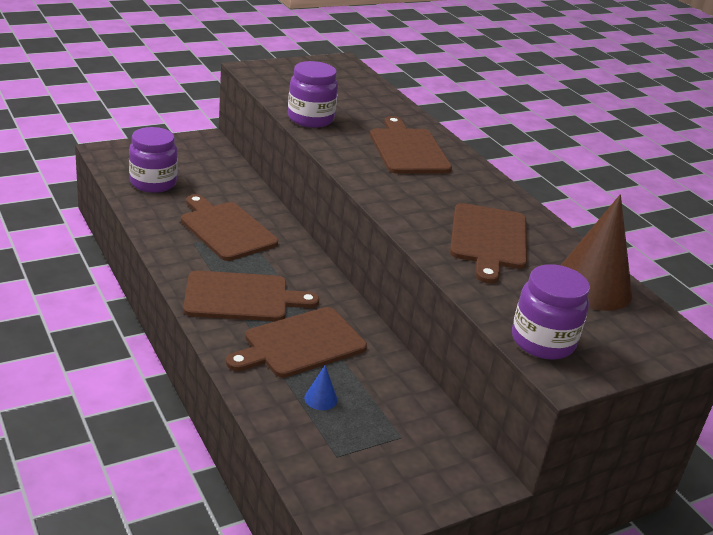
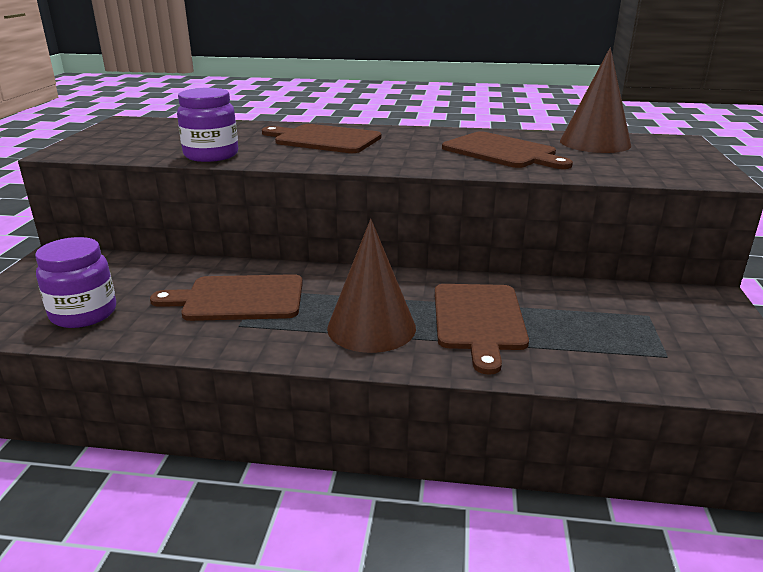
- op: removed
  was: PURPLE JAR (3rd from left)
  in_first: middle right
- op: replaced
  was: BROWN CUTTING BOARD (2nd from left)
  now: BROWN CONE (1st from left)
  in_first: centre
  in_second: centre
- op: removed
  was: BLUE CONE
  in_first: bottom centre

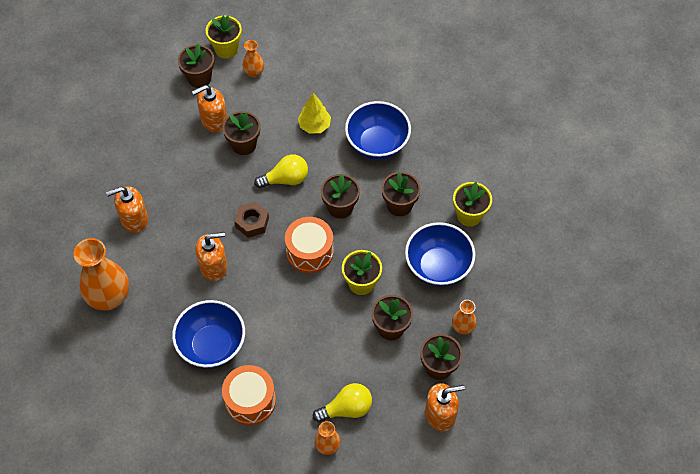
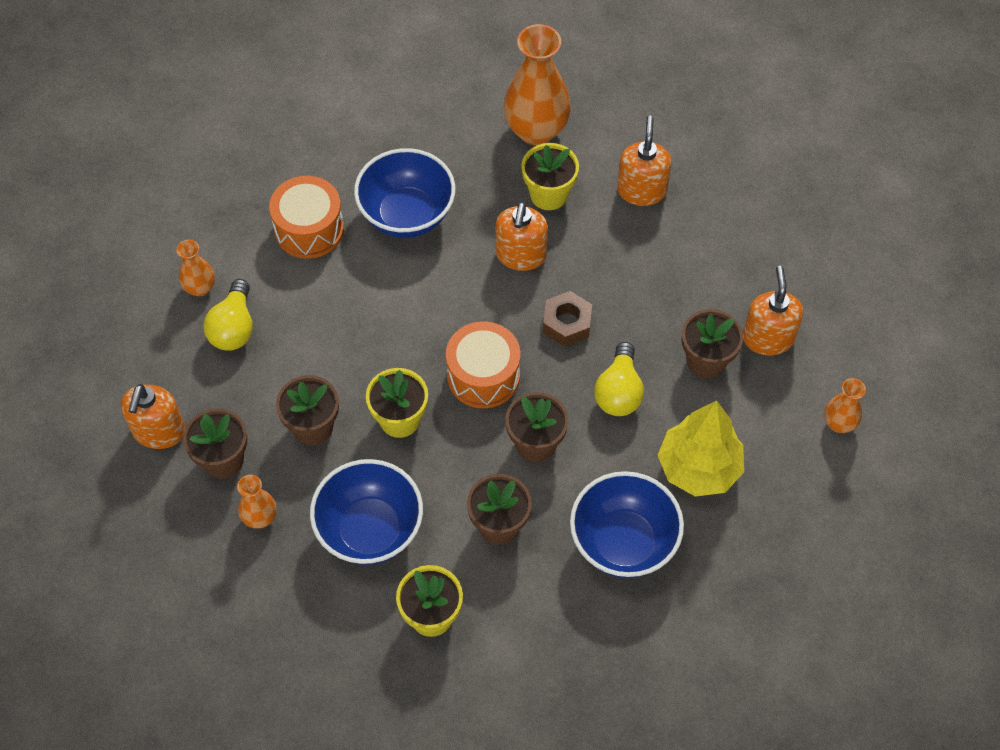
- op: moved
  was: YELLOW FLOWER POT (1st from left in the first image)
  now: YELLOW FLOWER POT (3rd from left)
  in_first: top left
  in_second: top centre
- op: removed
  was: BROWN FLOWER POT (1st from left)
  in_first: top left
- op: resized
  was: YELLOW TREE
  in_first: top centre
  in_second: middle right
  ratio: 1.54

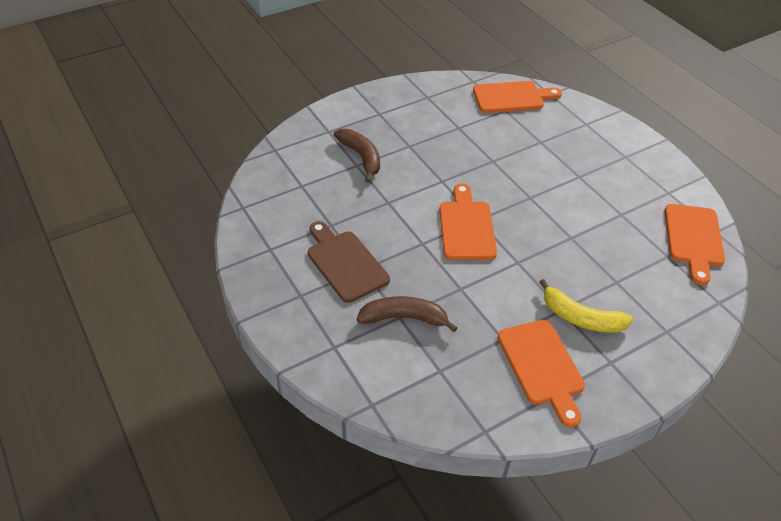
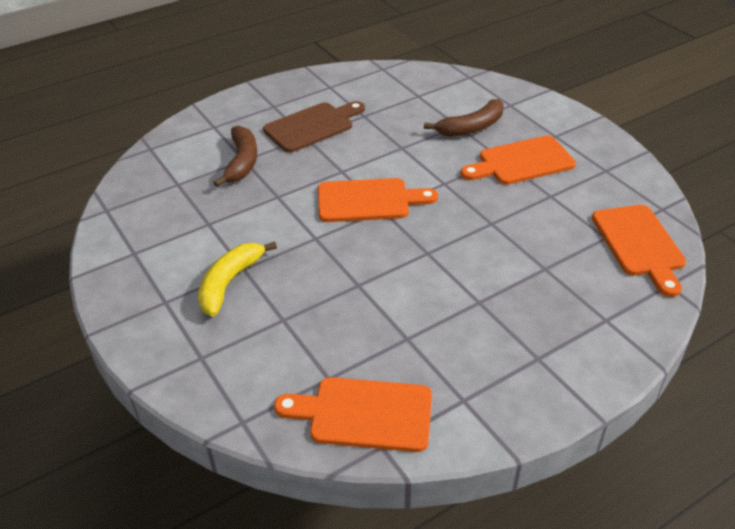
- op: moved
  was: ORANGE CUTTING BOARD (3rd from left)
  in_first: bottom right
  in_second: top right

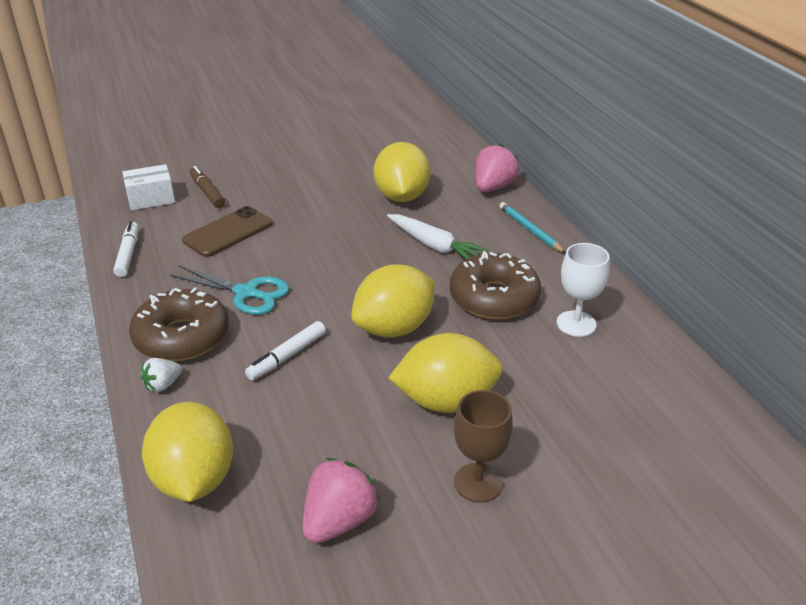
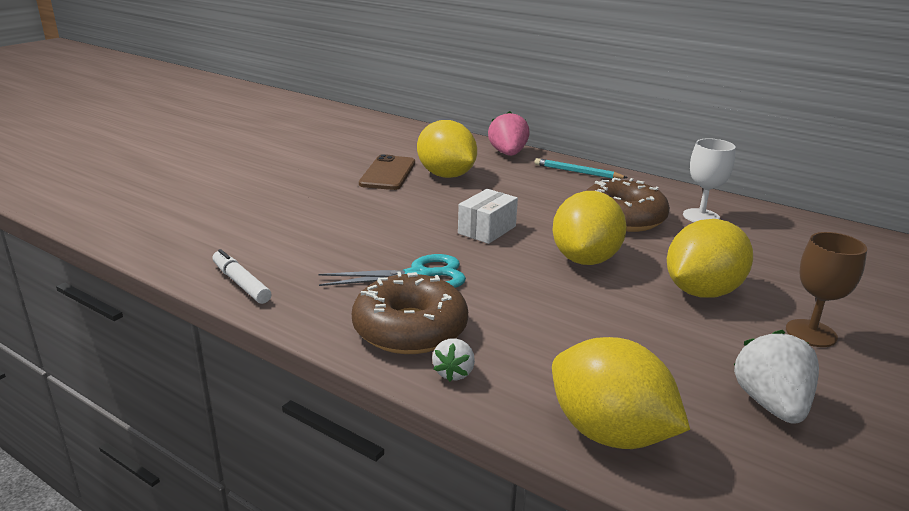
- op: moved
  was: WHITE BOX
  in_first: top left
  in_second: centre
- op: removed
  was: BROWN MARKER
  in_first: top left
- op: moved
  was: BROWN PHONE
  in_first: middle left
  in_second: centre
- op: removed
  was: WHITE CARROT
  in_first: centre
- op: removed
  was: WHITE MARKER (2nd from left)
  in_first: centre
- op: recoloured
  was: PINK STRAWBERRY (1st from left)
  now: WHITE STRAWBERRY (2nd from left)
  in_first: bottom centre
  in_second: bottom right

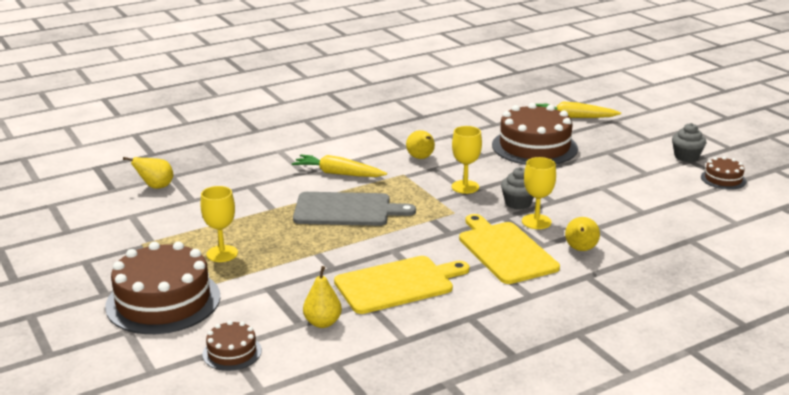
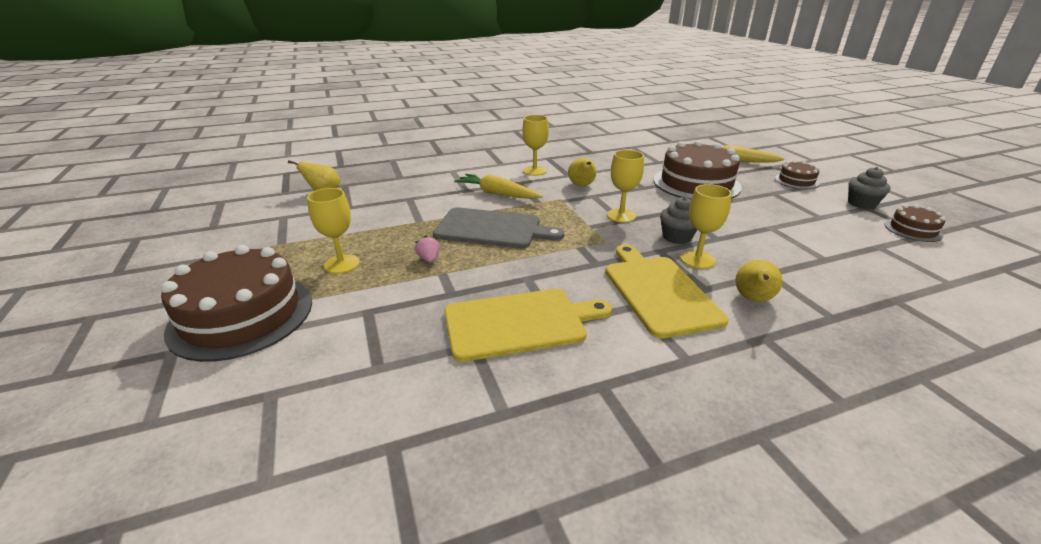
- op: removed
  was: YELLOW PEAR (2nd from left)
  in_first: bottom centre
- op: moved
  was: BROWN CAKE (2nd from left in the first image)
  now: BROWN CAKE (3rd from left)
  in_first: bottom left
  in_second: top right
- op: added
  now: YELLOW GOBLET (2nd from left)
  in_second: top centre
- op: added
  now: PINK STRAWBERRY
  in_second: centre

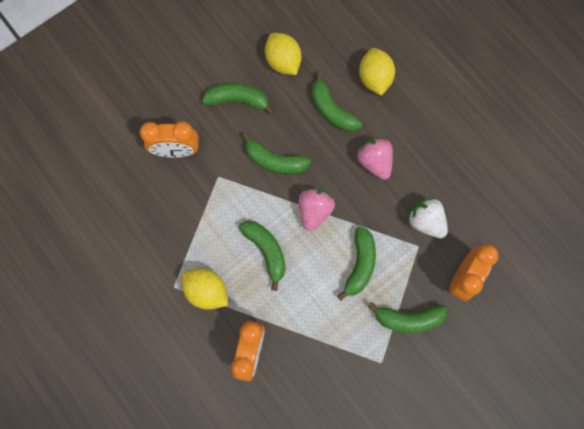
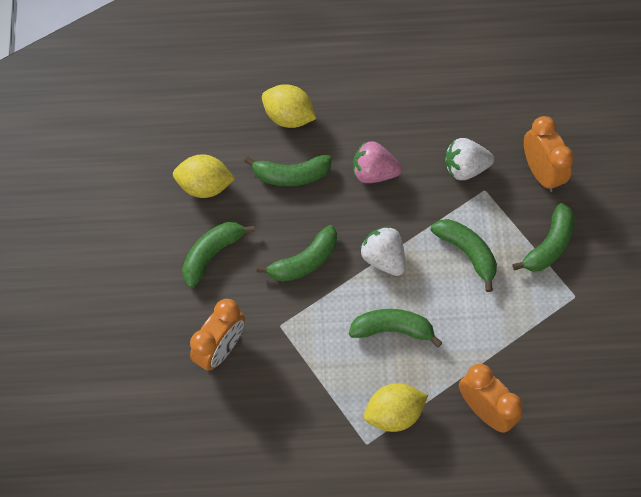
- op: recoloured
  was: PINK STRAWBERRY (1st from left)
  now: WHITE STRAWBERRY (1st from left)
  in_first: centre
  in_second: centre

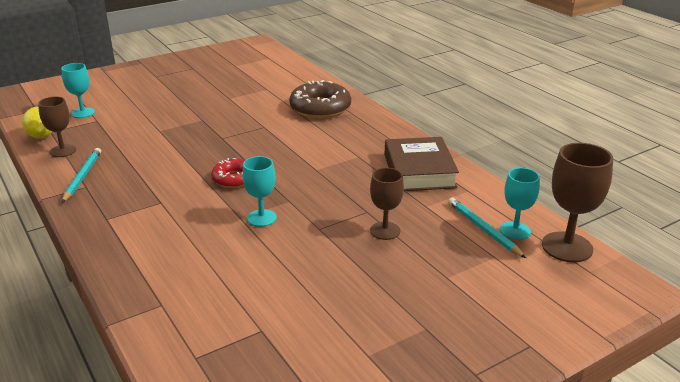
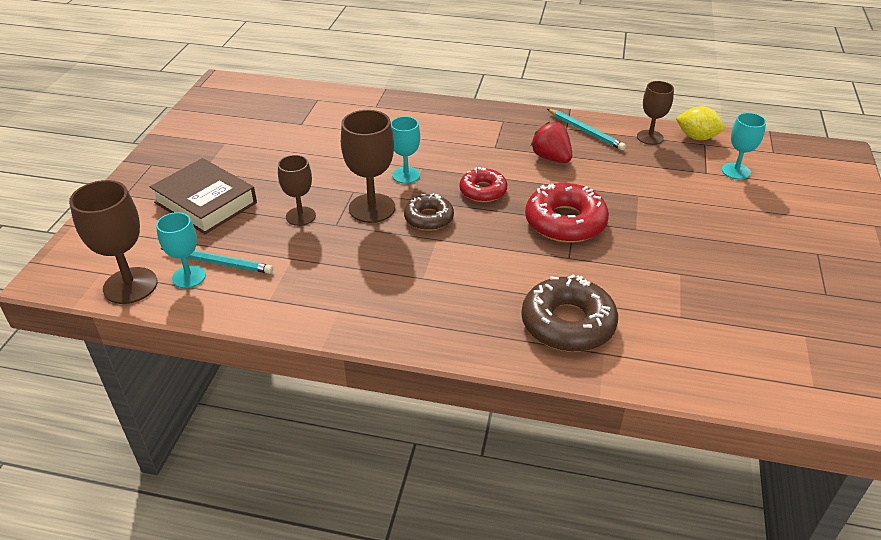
- op: moved
  was: BROWN BOOK
  in_first: centre
  in_second: middle left
- op: added
  now: BROWN GOBLET (3rd from left)
  in_second: top centre
- op: added
  now: RED STRAWBERRY
  in_second: top centre
- op: added
  now: RED DONUT (2nd from left)
  in_second: centre
- op: added
  now: BROWN DONUT (1st from left)
  in_second: centre

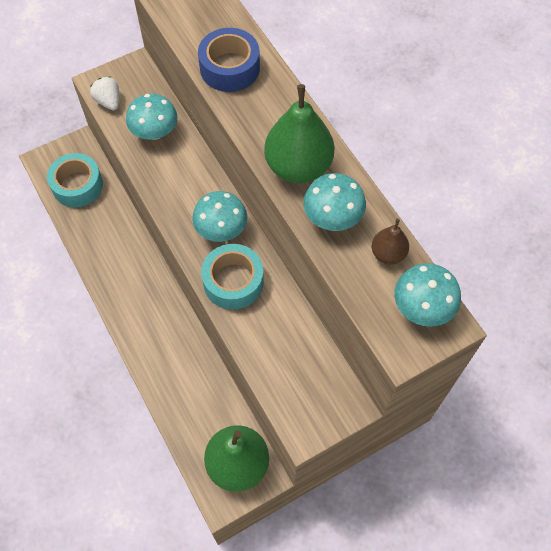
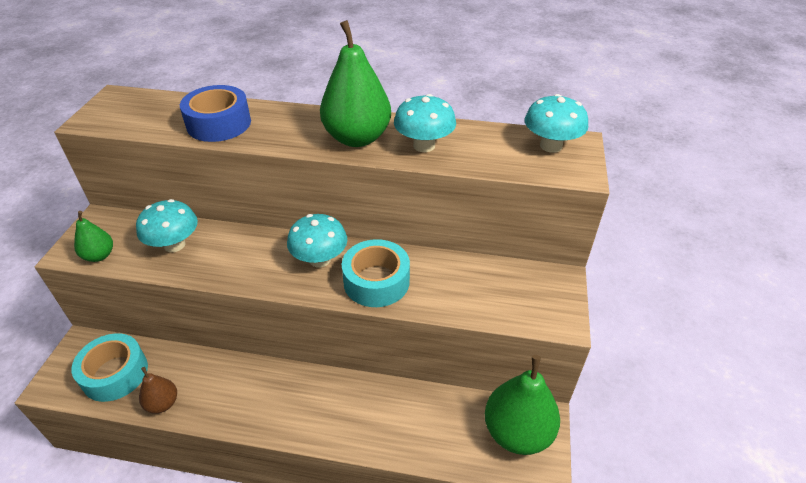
- op: replaced
  was: WHITE STRAWBERRY
  now: GREEN PEAR (1st from left)
  in_first: top left
  in_second: middle left
- op: moved
  was: BROWN PEAR
  in_first: middle right
  in_second: bottom left

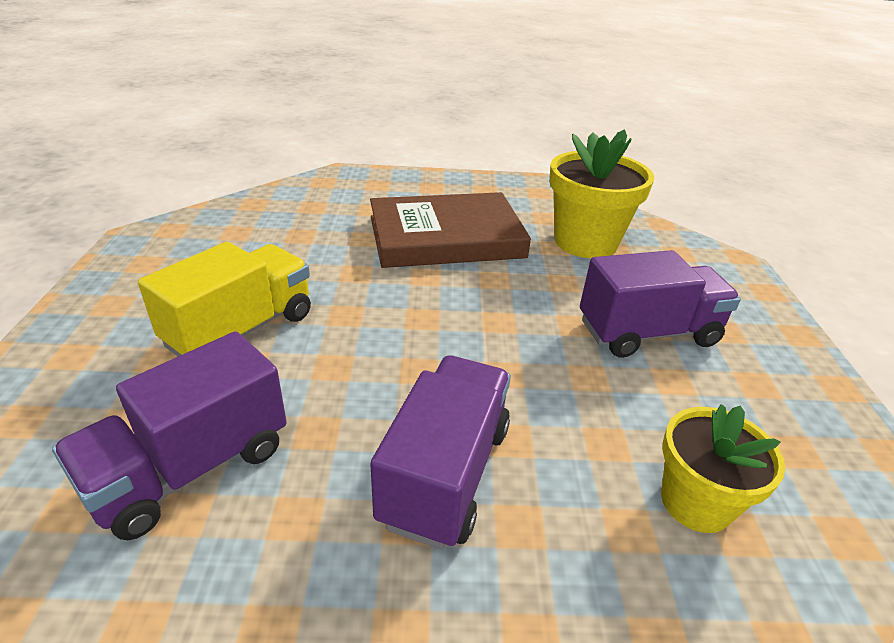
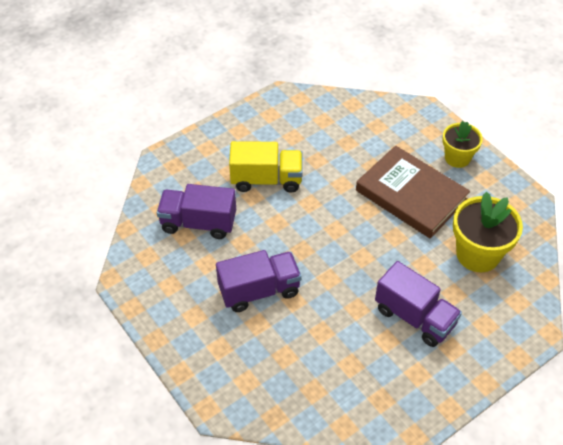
- op: moved
  was: YELLOW FLOWER POT (2nd from left in the first image)
  now: YELLOW FLOWER POT (1st from left)
  in_first: bottom right
  in_second: top right

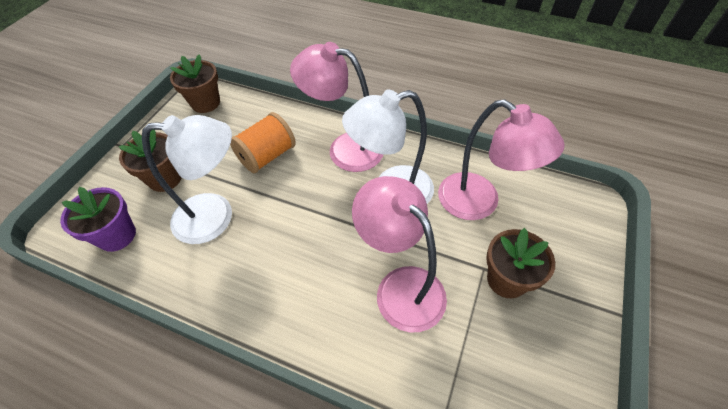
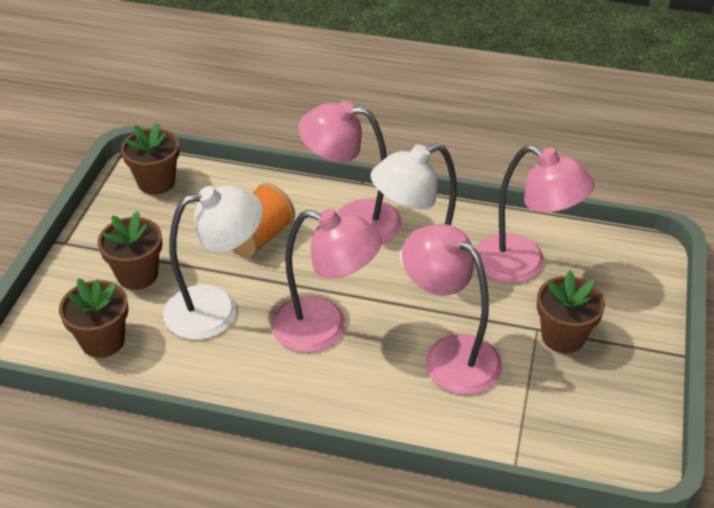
- op: recoloured
  was: PURPLE FLOWER POT
  now: BROWN FLOWER POT (1st from left)
  in_first: middle left
  in_second: middle left
- op: added
  now: PINK LAMP (1st from left)
  in_second: centre

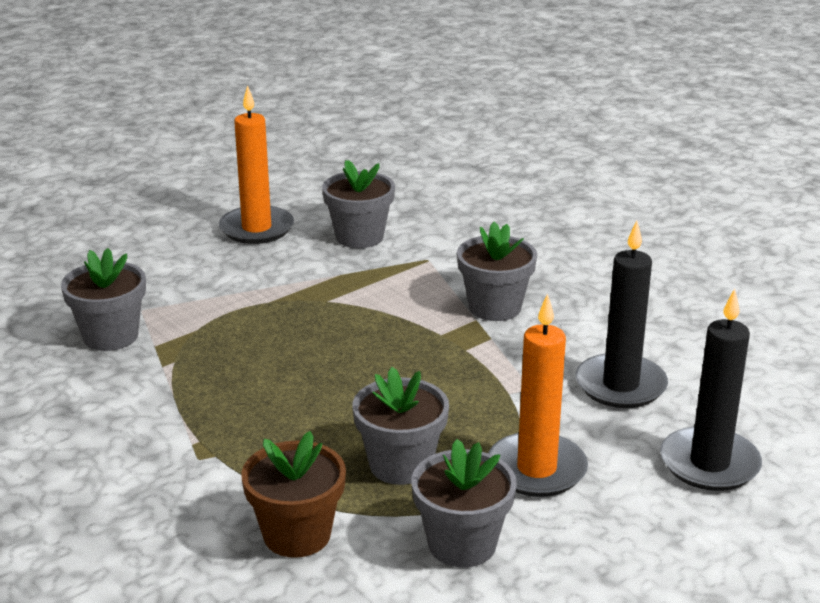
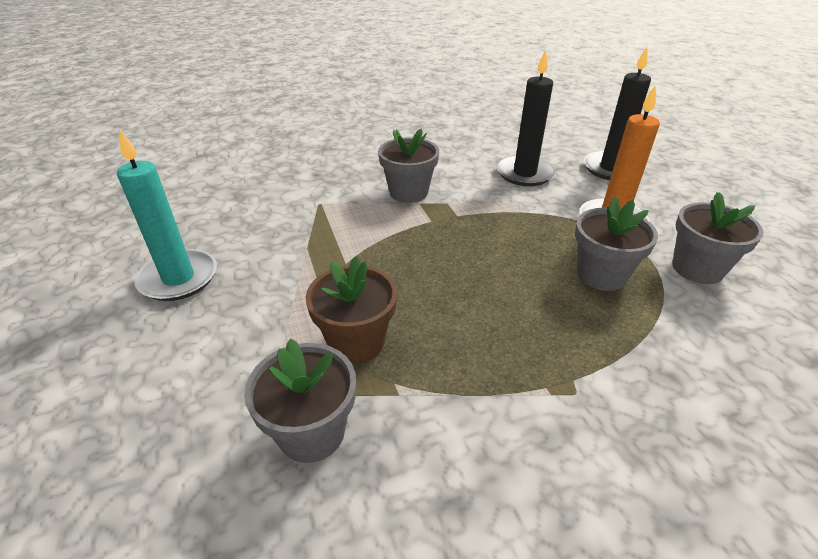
- op: recoloured
  was: ORANGE CANDLE (1st from left)
  now: TURQUOISE CANDLE
  in_first: top left
  in_second: middle left
- op: removed
  was: GREY FLOWER POT (2nd from left)
  in_first: centre
- op: moved
  was: BROWN FLOWER POT
  in_first: bottom centre
  in_second: centre

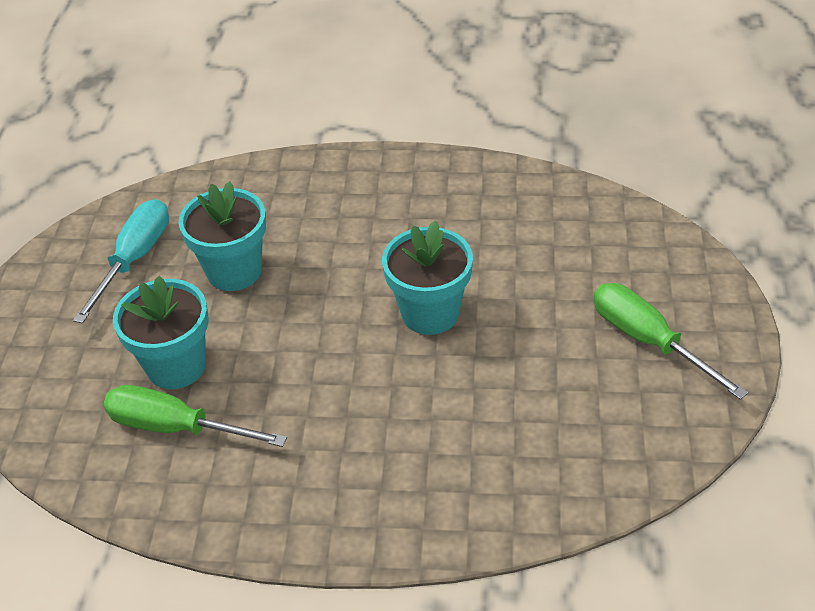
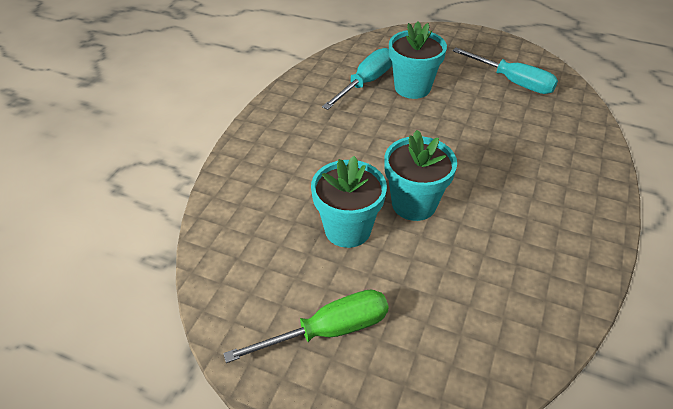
- op: moved
  was: TURQUOISE FLOWER POT (2nd from left in the first image)
  now: TURQUOISE FLOWER POT (1st from left)
  in_first: middle left
  in_second: centre
- op: recoloured
  was: GREEN SCREWDRIVER (1st from left)
  now: TURQUOISE SCREWDRIVER (1st from left)
  in_first: bottom left
  in_second: top centre

